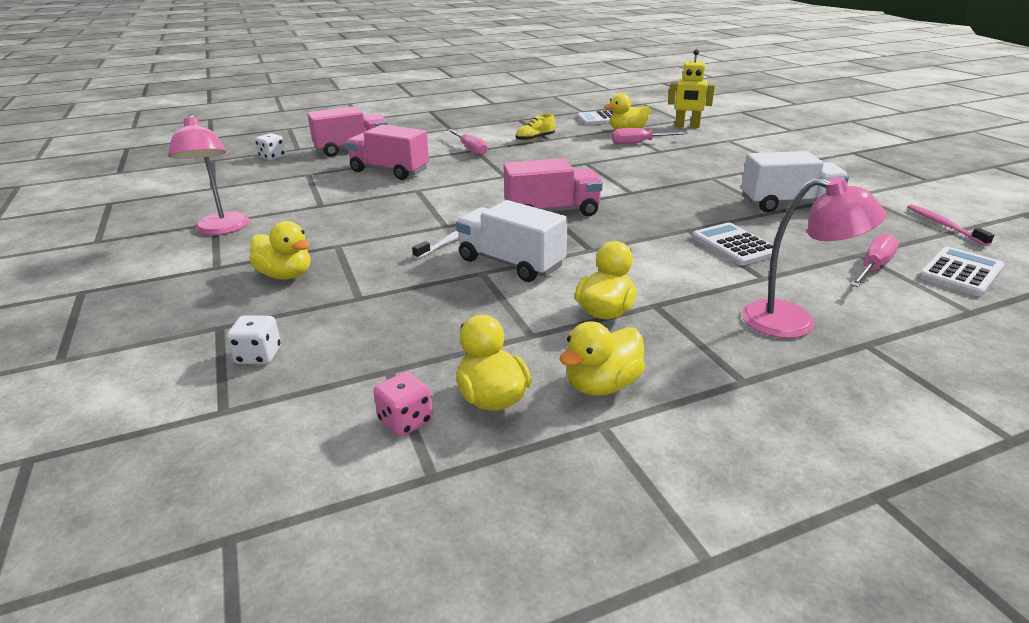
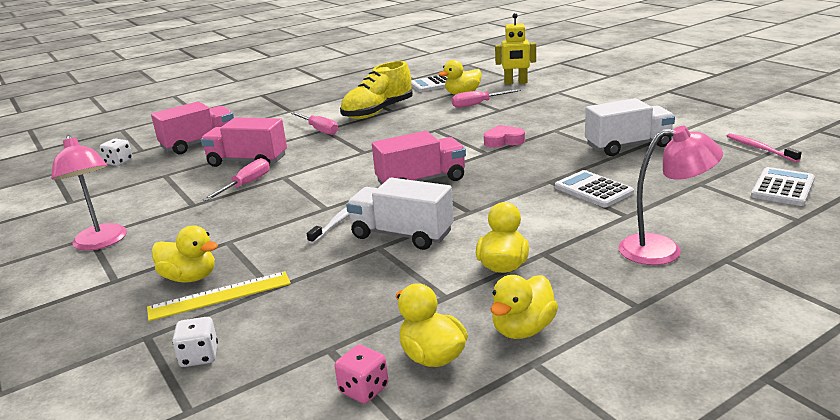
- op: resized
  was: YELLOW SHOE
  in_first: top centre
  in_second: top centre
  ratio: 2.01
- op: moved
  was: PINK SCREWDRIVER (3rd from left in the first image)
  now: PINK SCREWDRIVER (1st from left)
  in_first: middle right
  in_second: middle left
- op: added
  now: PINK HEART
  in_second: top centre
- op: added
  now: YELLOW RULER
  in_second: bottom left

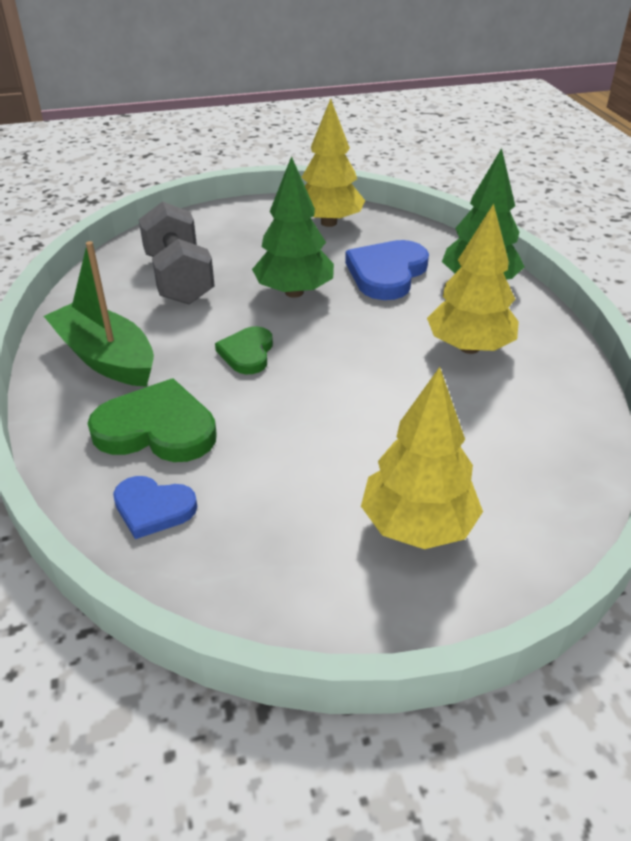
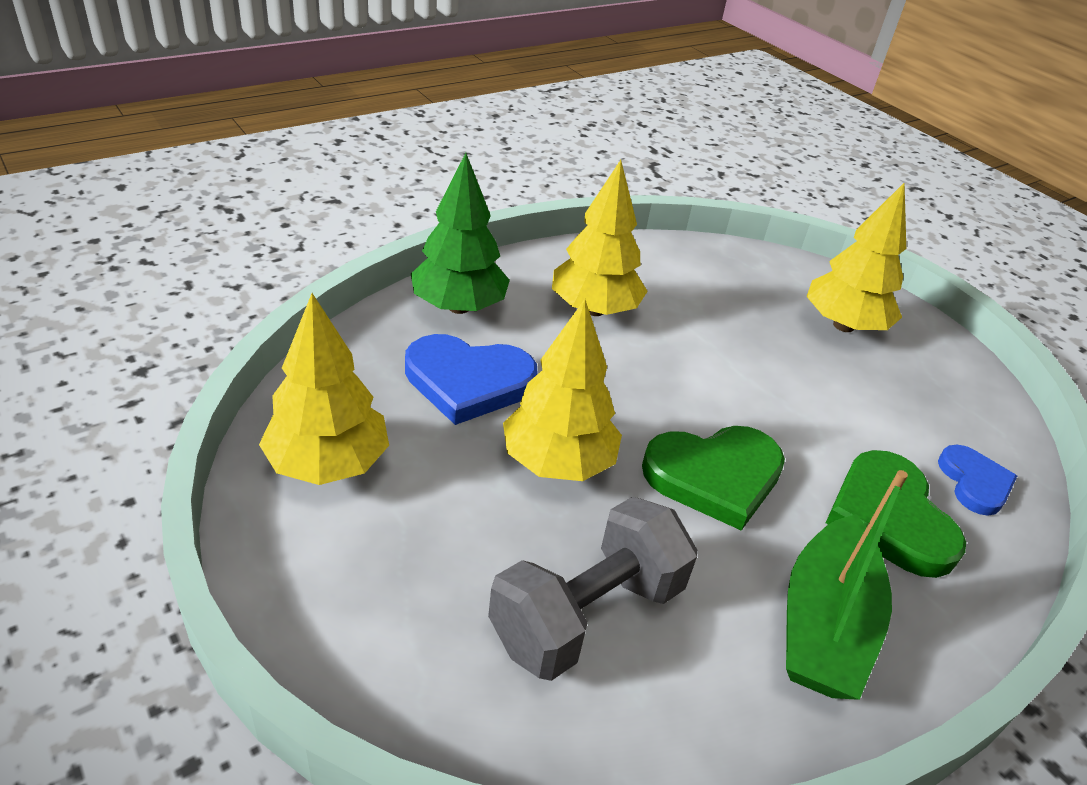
- op: recoloured
  was: GREEN TREE (1st from left)
  now: YELLOW TREE (2nd from left)
  in_first: top centre
  in_second: centre
- op: resized
  was: GREEN HEART (2nd from left in the first image)
  in_first: centre
  in_second: centre
  ratio: 1.65

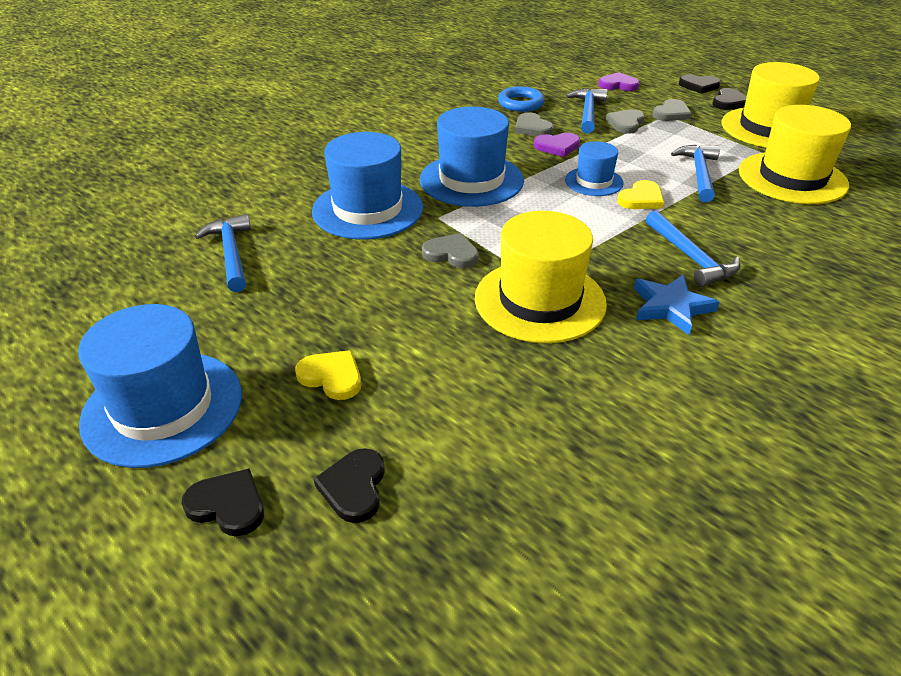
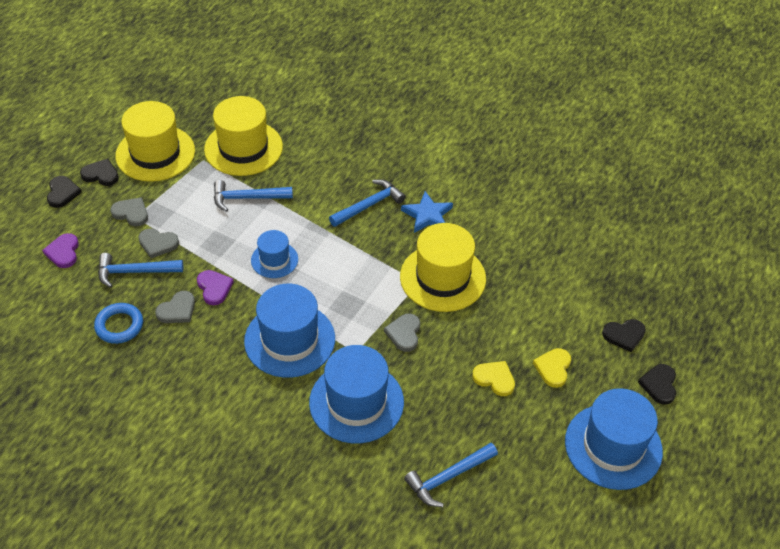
- op: moved
  was: YELLOW HEART (2nd from left in the first image)
  now: YELLOW HEART (1st from left)
  in_first: top right
  in_second: bottom centre

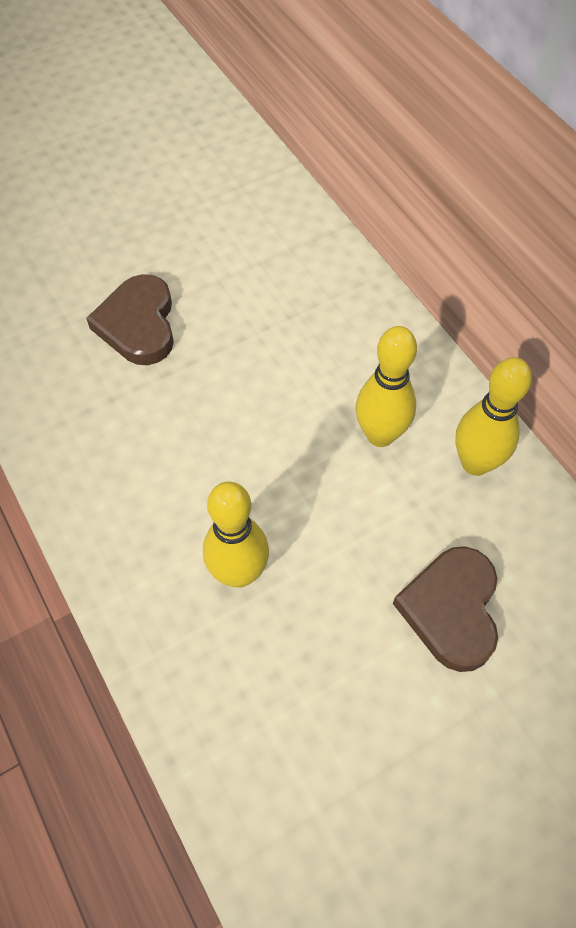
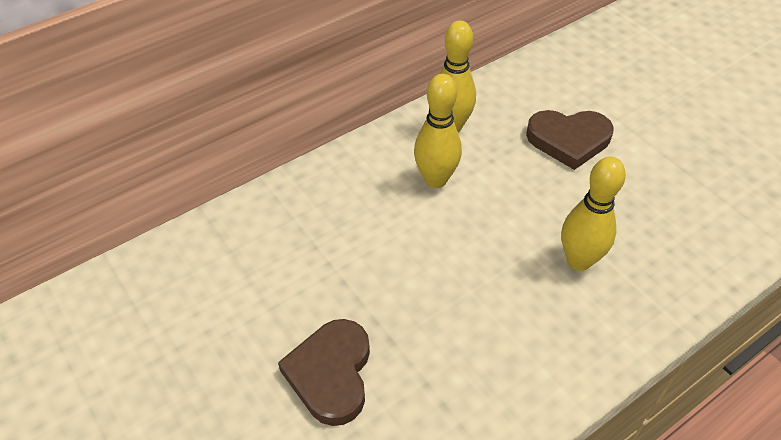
- op: turned
  was: BROWN HEART (1st from left)
  in_first: middle left
  in_second: bottom centre
  clockwise: 105

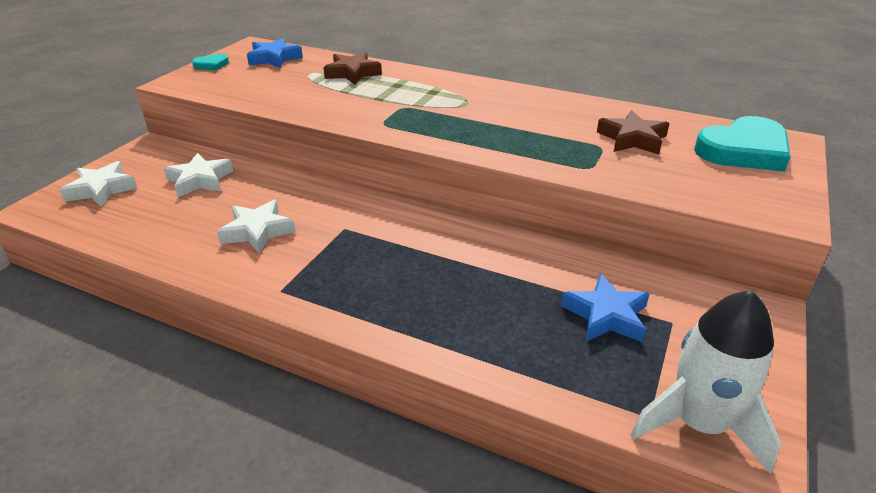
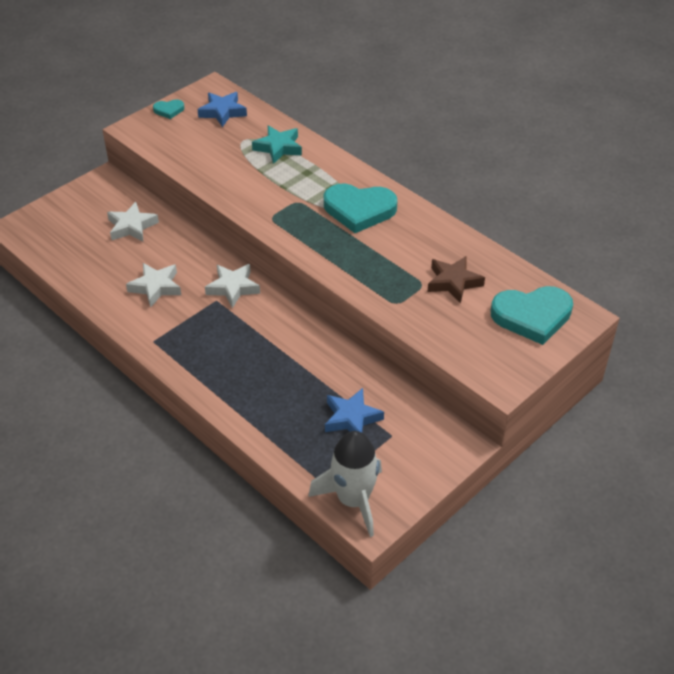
- op: recoloured
  was: BROWN STAR (1st from left)
  now: TURQUOISE STAR
  in_first: top centre
  in_second: top centre
- op: moved
  was: WHITE STAR (1st from left in the first image)
  now: WHITE STAR (3rd from left)
  in_first: middle left
  in_second: centre
- op: added
  now: TURQUOISE HEART (2nd from left)
  in_second: top centre

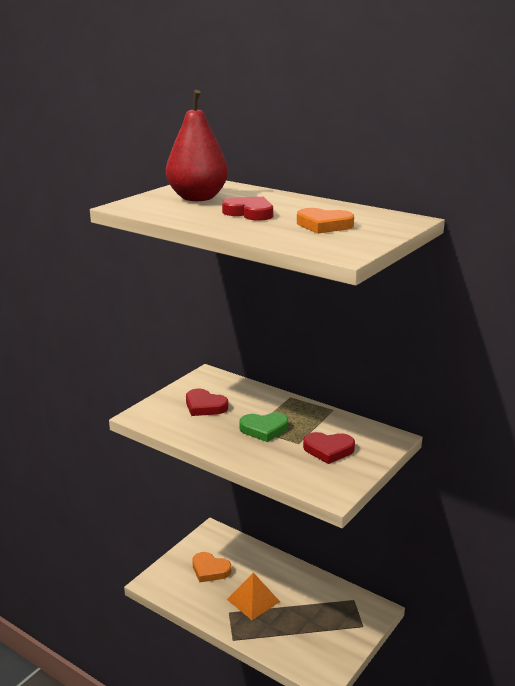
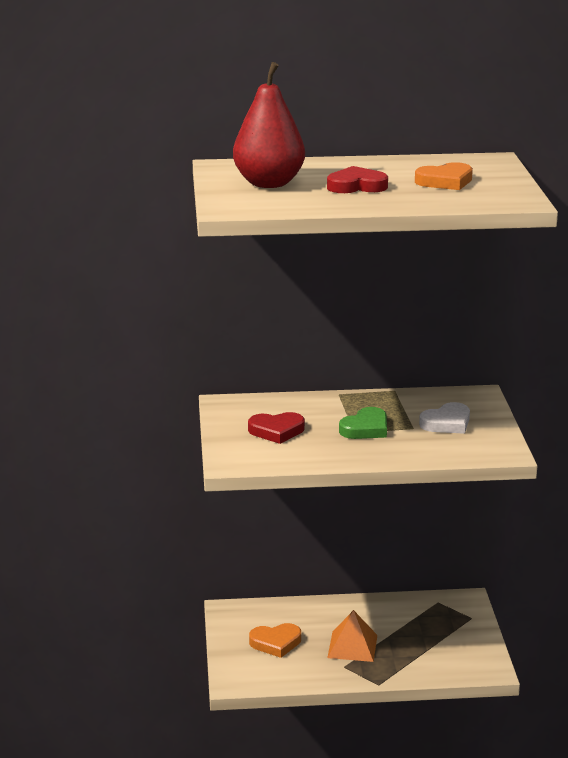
- op: recoloured
  was: RED HEART (3rd from left)
  now: WHITE HEART
  in_first: centre
  in_second: middle right

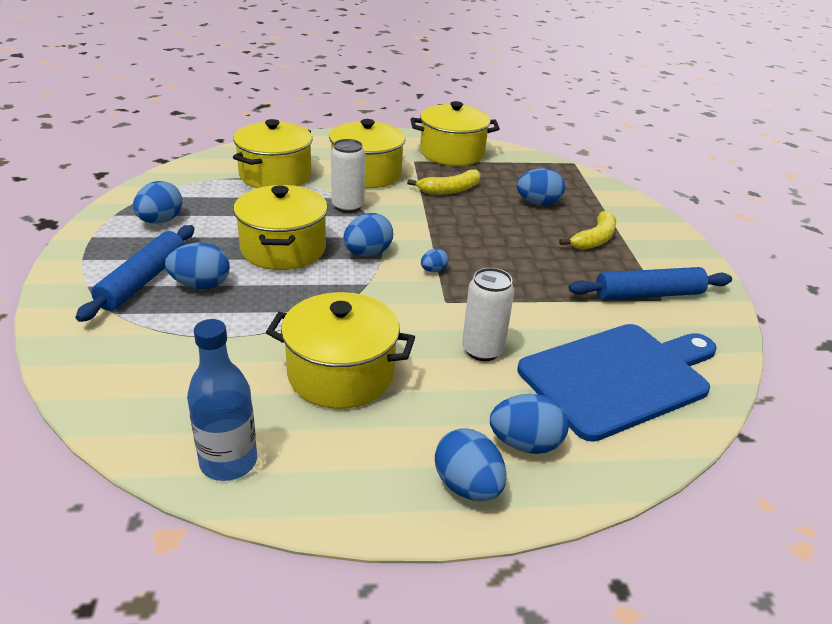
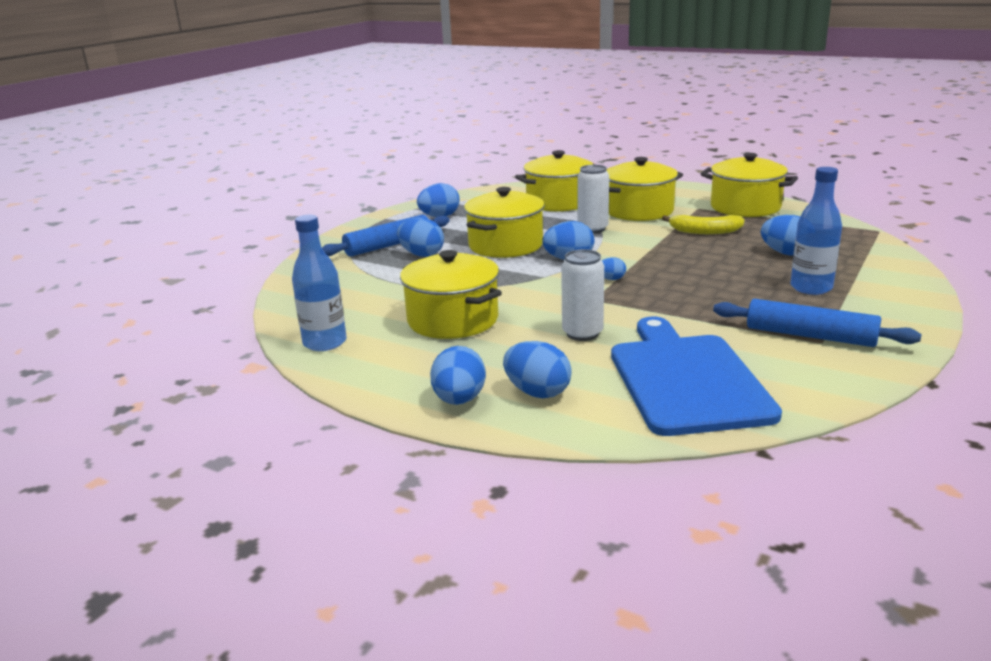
- op: replaced
  was: YELLOW BANANA (2nd from left)
  now: BLUE BOTTLE (2nd from left)
  in_first: middle right
  in_second: middle right
- op: turned
  was: BLUE CUTTING BOARD
  in_first: middle right
  in_second: middle right
  clockwise: -105

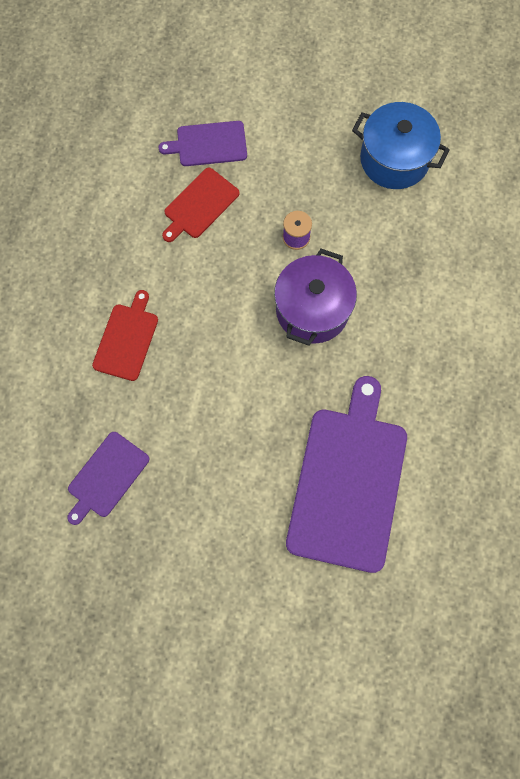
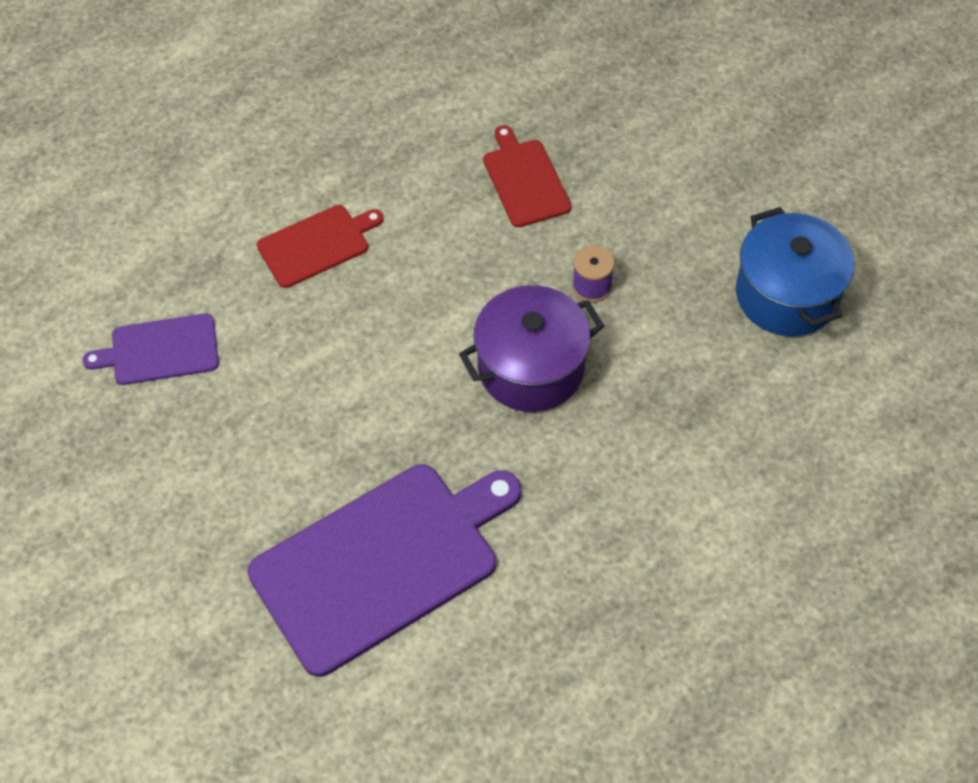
- op: removed
  was: PURPLE CUTTING BOARD (2nd from left)
  in_first: top centre
- op: turned
  was: RED CUTTING BOARD (2nd from left)
  in_first: top centre
  in_second: top centre
  clockwise: 75

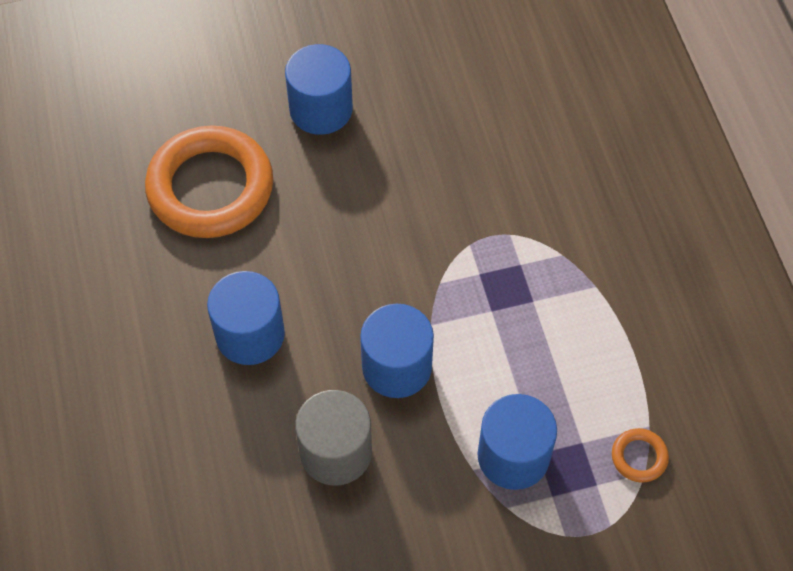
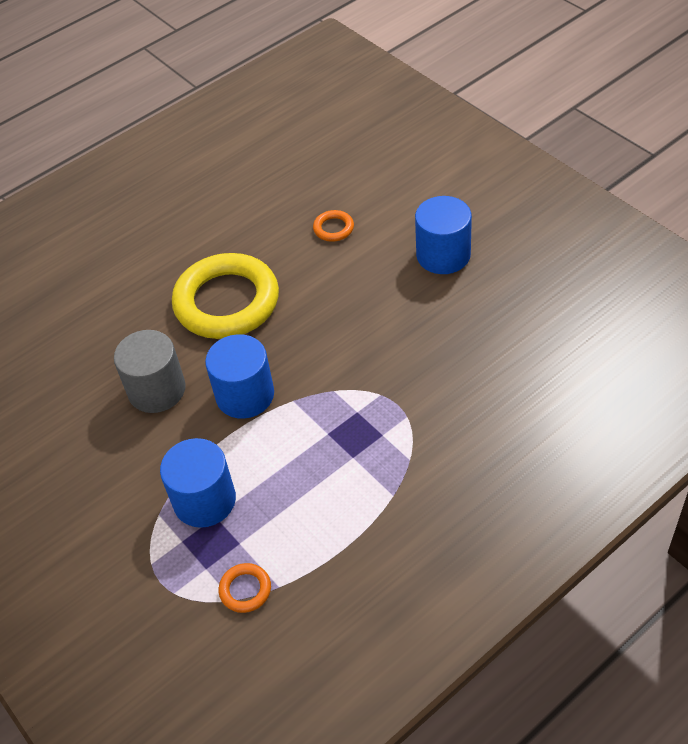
- op: resized
  was: ORANGE RING (1st from left in the first image)
  in_first: top left
  in_second: top centre
  ratio: 0.4
- op: replaced
  was: BLUE CYLINDER (1st from left)
  now: YELLOW RING
  in_first: middle left
  in_second: middle left

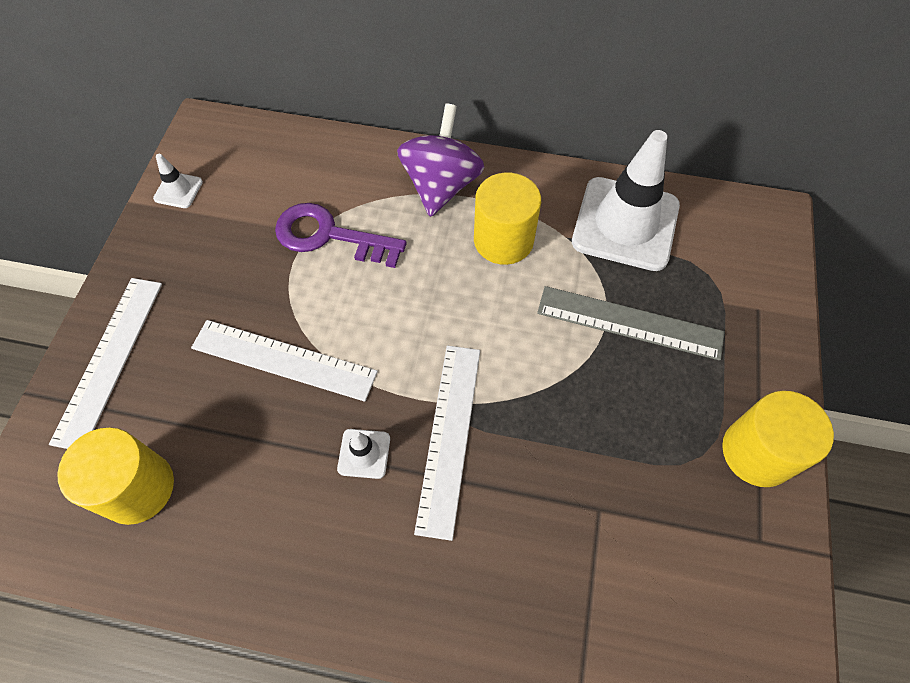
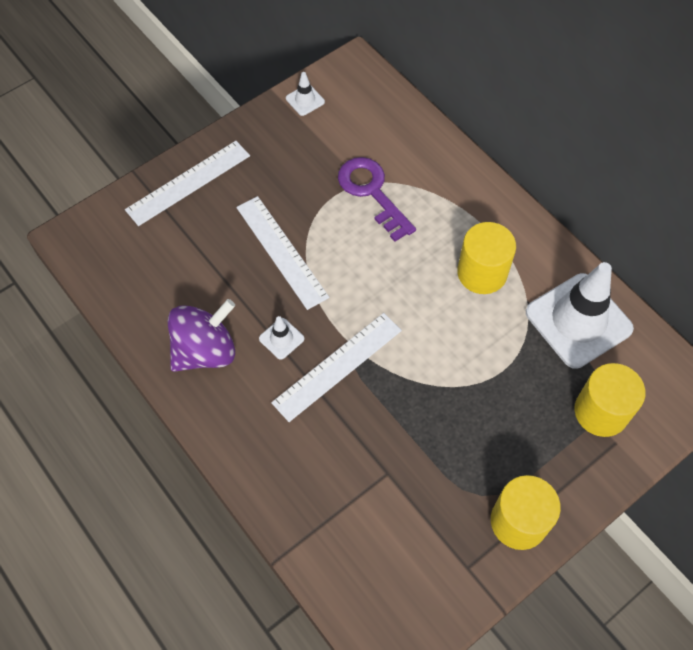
- op: moved
  was: PURPLE SPINNING TOP
  in_first: top centre
  in_second: middle left
- op: removed
  was: GREY RULER
  in_first: middle right
- op: moved
  was: YELLOW CYLINDER (1st from left in the first image)
  now: YELLOW CYLINDER (3rd from left)
  in_first: bottom left
  in_second: middle right

